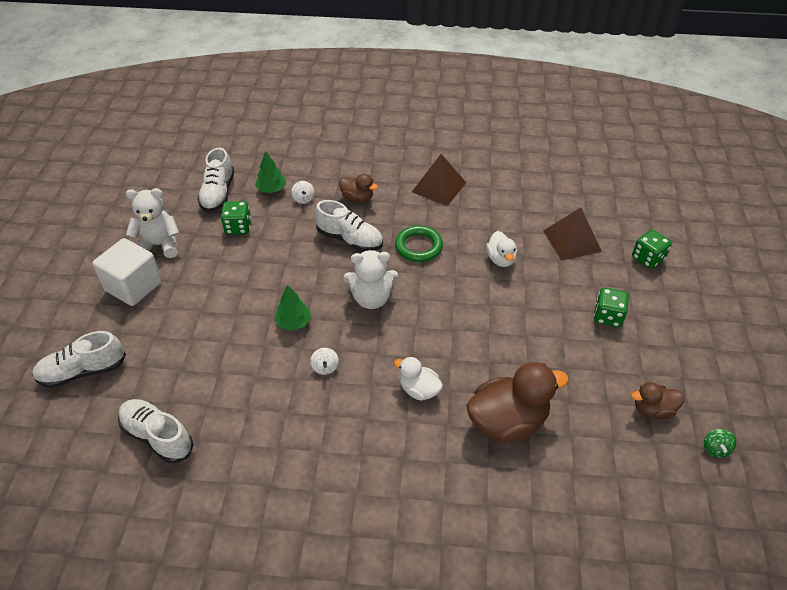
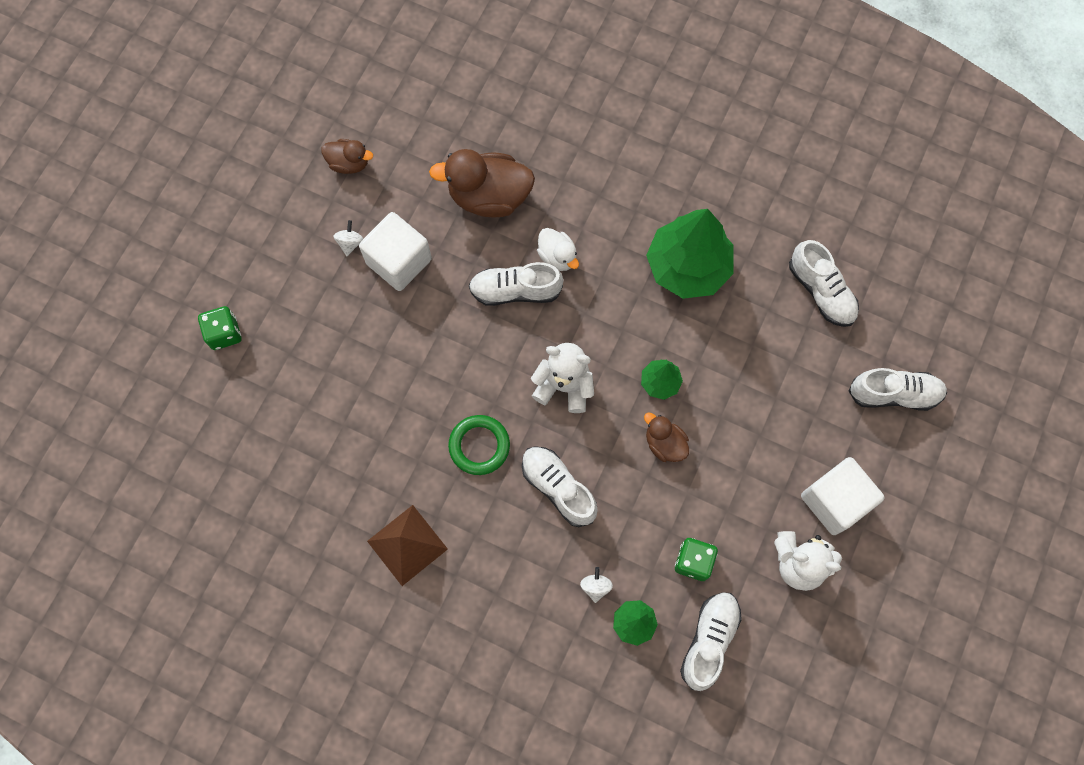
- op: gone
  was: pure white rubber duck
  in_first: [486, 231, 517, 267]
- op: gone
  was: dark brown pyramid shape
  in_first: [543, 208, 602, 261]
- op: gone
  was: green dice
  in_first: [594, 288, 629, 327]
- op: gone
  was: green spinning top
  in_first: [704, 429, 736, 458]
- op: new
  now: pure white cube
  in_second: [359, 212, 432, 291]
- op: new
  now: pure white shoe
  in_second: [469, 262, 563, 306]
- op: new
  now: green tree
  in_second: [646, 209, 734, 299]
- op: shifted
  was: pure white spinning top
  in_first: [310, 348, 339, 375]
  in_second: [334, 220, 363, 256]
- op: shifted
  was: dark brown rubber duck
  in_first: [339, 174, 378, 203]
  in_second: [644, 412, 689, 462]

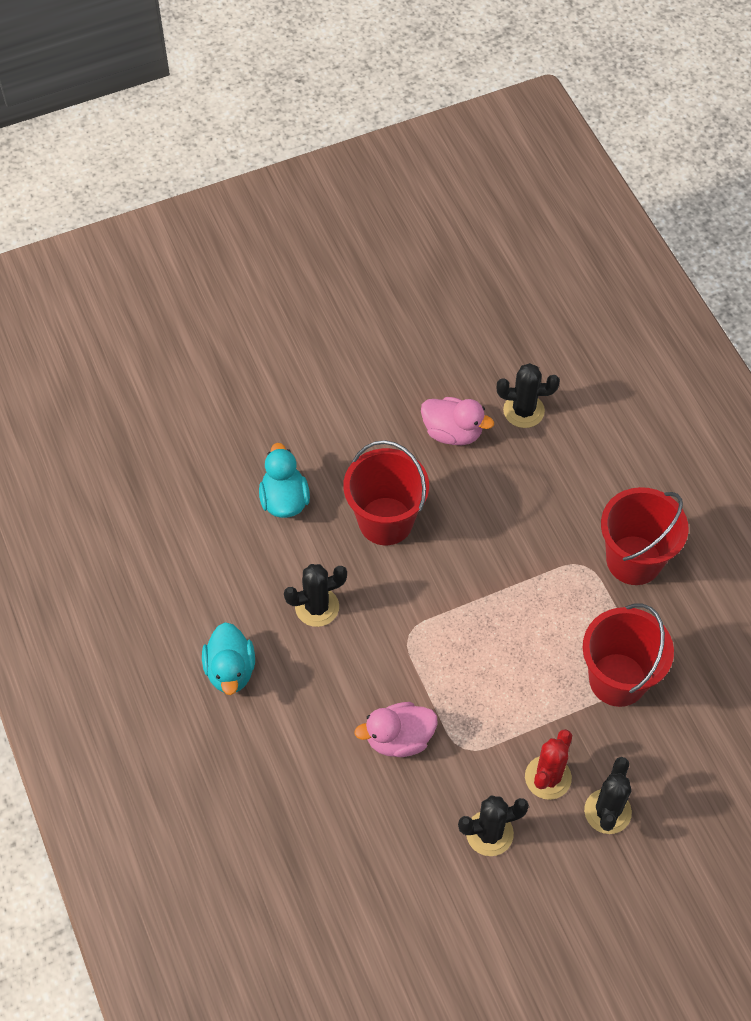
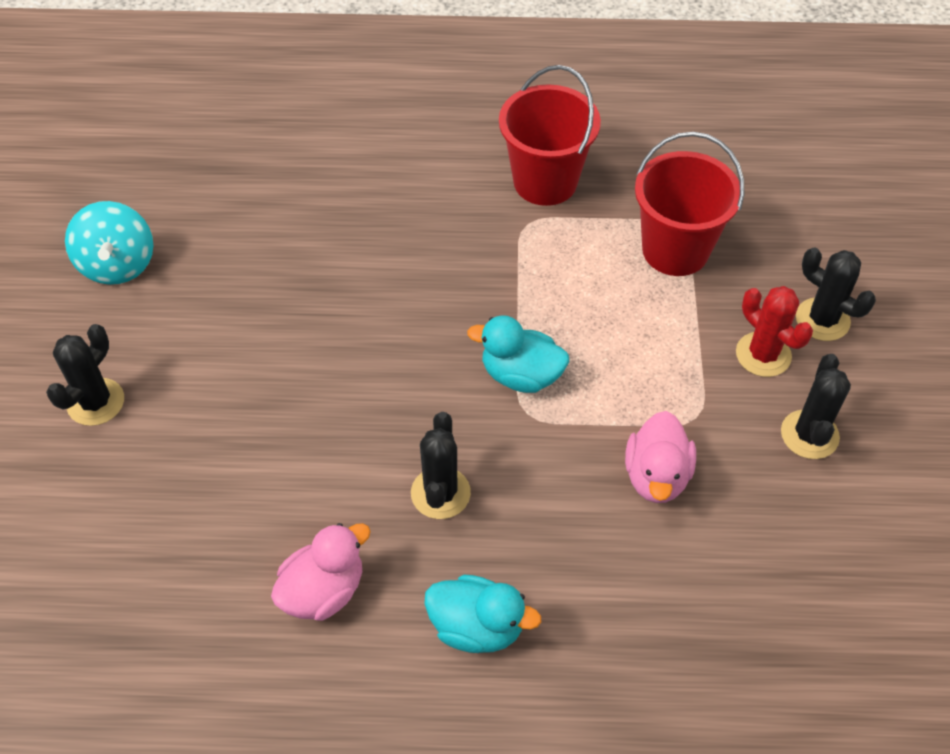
- op: gone
  was: red pail
  in_first: [343, 440, 429, 545]
- op: new
  now: aqua spinning top
  in_second: [65, 201, 153, 285]
- op: shifted
  was: aqua rubber duck
  in_first: [259, 443, 310, 518]
  in_second: [467, 315, 569, 393]
- op: shifted
  was: pink rubber duck
  in_first: [421, 397, 494, 445]
  in_second: [271, 523, 371, 621]
- op: shifted
  was: jet-black prickly plant
  in_first: [497, 363, 560, 428]
  in_second: [46, 324, 124, 426]

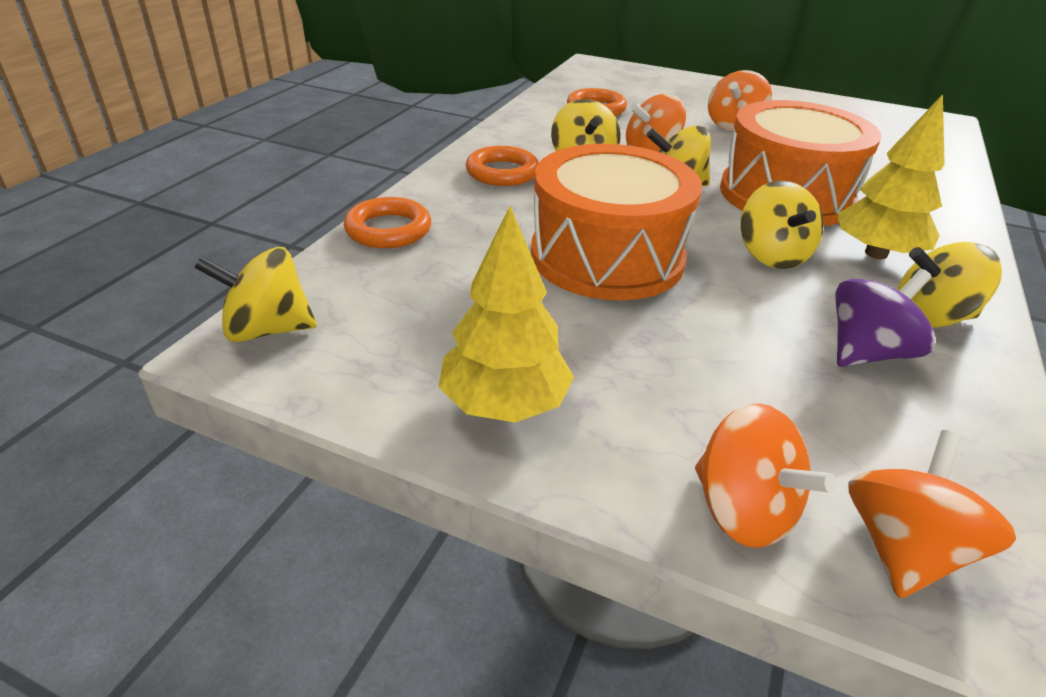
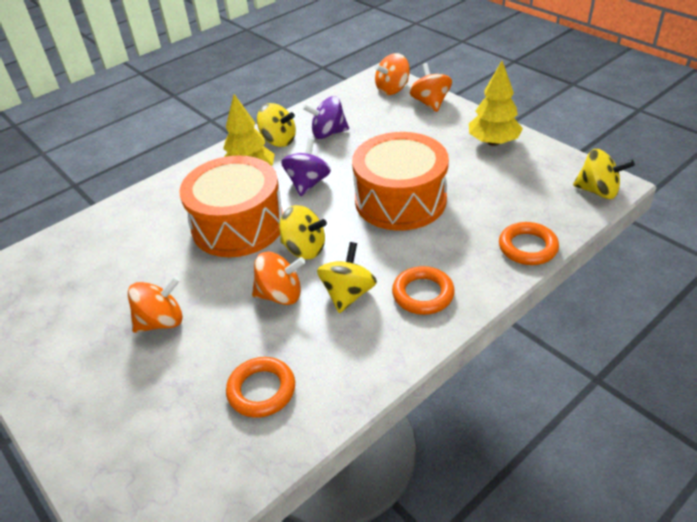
- op: repainted
  was: golden spinning top
  now: purple spinning top
  in_first: [740, 180, 824, 269]
  in_second: [281, 138, 331, 196]

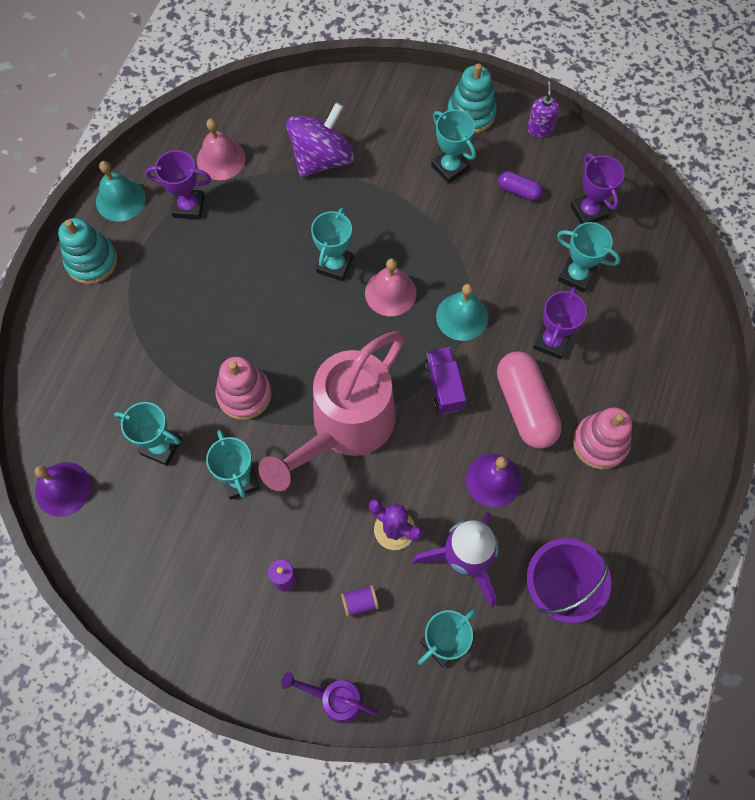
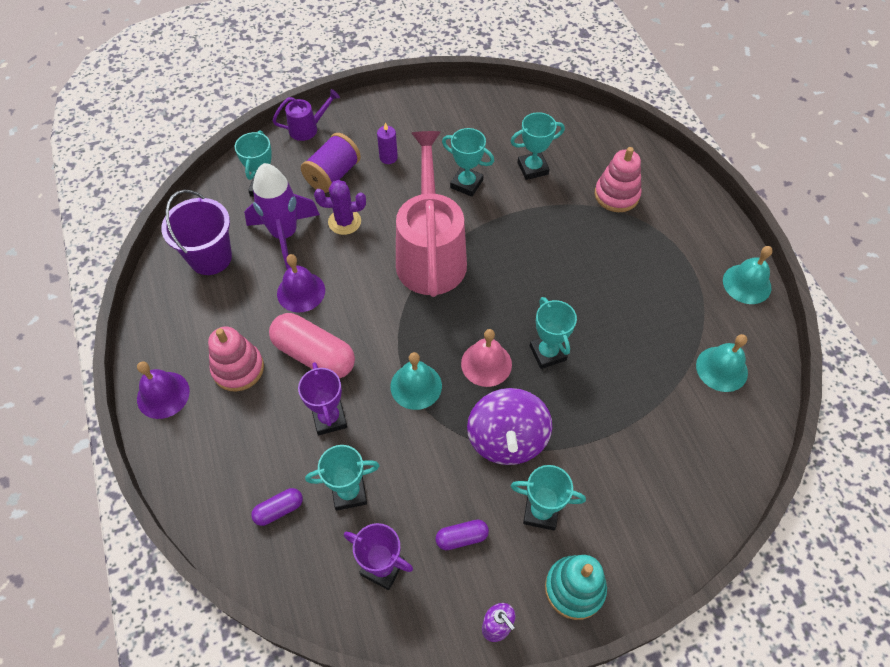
- op: gone
  was: aqua stacking rings
  in_first: [58, 218, 117, 284]
- op: gone
  was: purple prize cup
  in_first: [145, 150, 211, 220]
- op: gone
  was: purple truck
  in_first: [425, 347, 466, 414]
- op: new
  now: purple capsule
  in_second: [251, 488, 303, 526]
- op: shifted
  was: purple school bell
  in_first: [35, 462, 92, 517]
  in_second: [137, 361, 190, 419]
- op: shifted
  was: pink stacking rings
  in_first: [215, 357, 272, 420]
  in_second: [595, 147, 642, 212]
- op: shifted
  was: purple spinning top
  in_first: [286, 102, 354, 178]
  in_second: [467, 388, 552, 465]
- op: repainted
  was: pink school bell
  now: aqua school bell
  in_first: [197, 118, 246, 180]
  in_second: [696, 334, 748, 392]
- op: scaled
  was: purple reel of thread
  in_first: [341, 585, 379, 617]
  in_second: [301, 133, 361, 193]
  ratio: 2.01

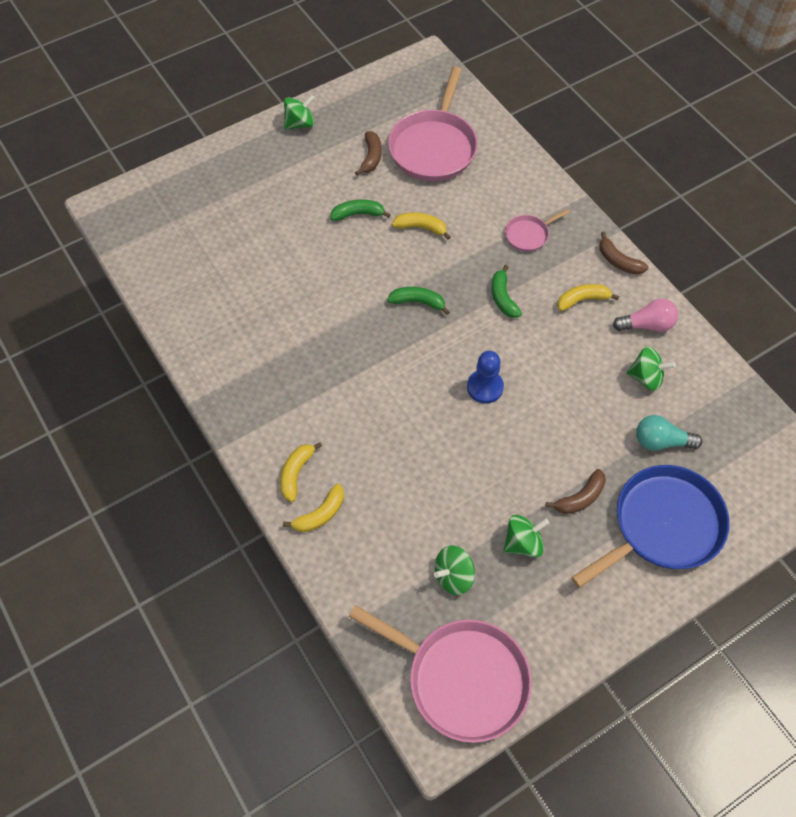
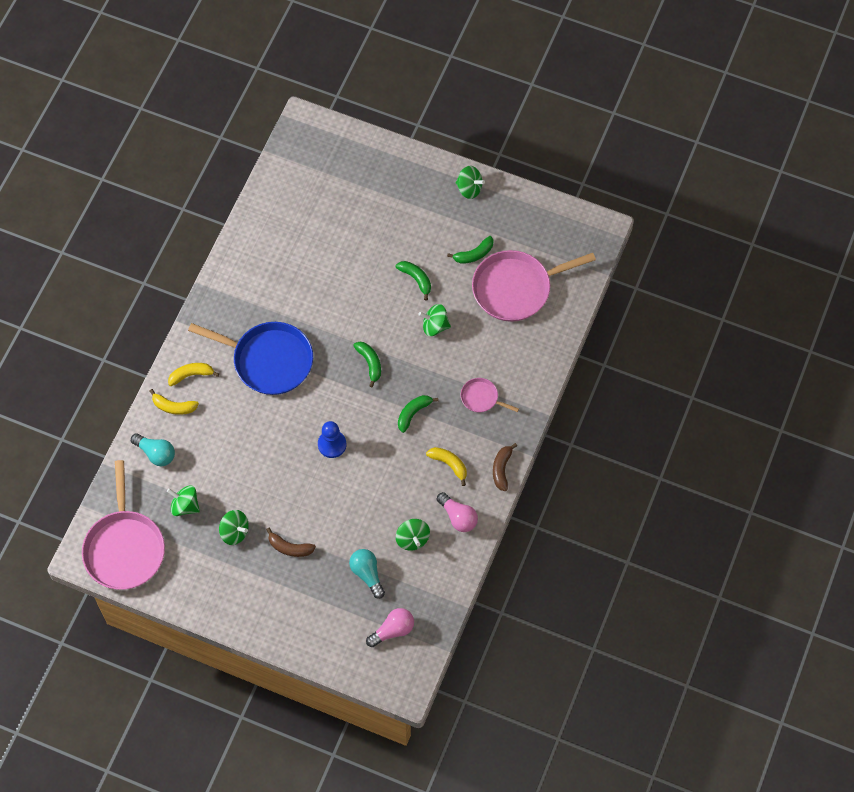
- op: new
  now: aqua bulb
  in_second: [131, 433, 175, 466]
- op: new
  now: pink bulb
  in_second: [366, 608, 414, 647]
- op: shifted
  was: cobalt skillet
  in_first: [571, 465, 730, 588]
  in_second: [188, 322, 313, 395]
- op: swapped
  was: golden banana fruit
  now: green spinning top
  in_first: [392, 212, 451, 240]
  in_second: [418, 304, 451, 336]
- op: repainted
  was: dark brown banana fruit
  now: green banana fruit
  in_first: [355, 131, 382, 176]
  in_second: [447, 236, 494, 264]

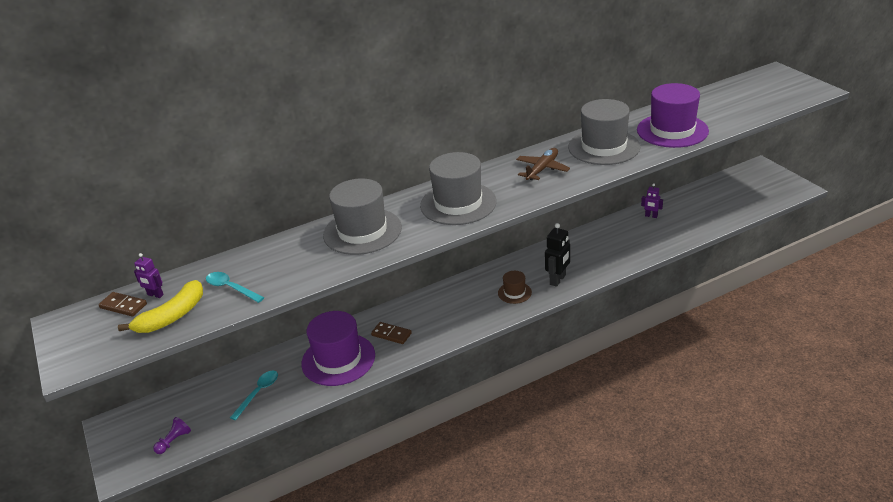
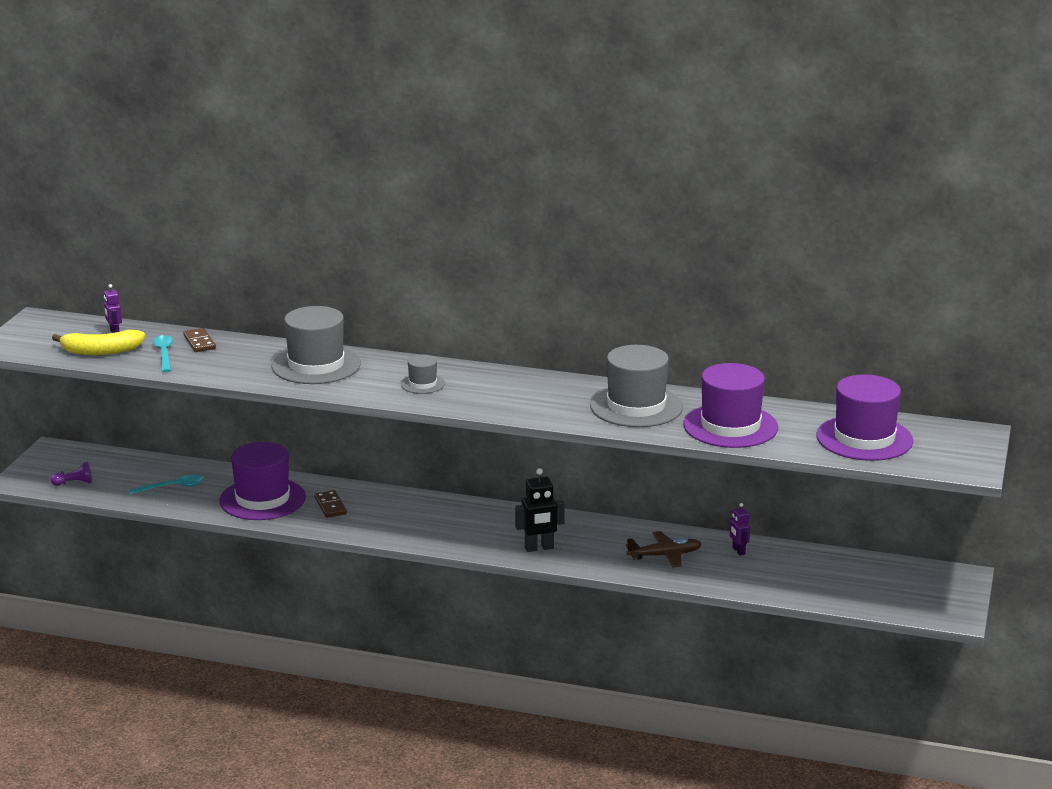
- op: gone
  was: dark brown tall hat
  in_first: [498, 271, 532, 304]
- op: new
  now: purple tall hat
  in_second: [816, 375, 913, 461]
- op: shifted
  was: dark brown domino tile
  in_first: [98, 292, 147, 317]
  in_second: [183, 328, 216, 352]
- op: shifted
  was: dark brown plane
  in_first: [516, 148, 570, 180]
  in_second: [626, 531, 702, 568]
- op: scaled
  was: ash-grey tall hat
  in_first: [420, 152, 497, 225]
  in_second: [401, 355, 445, 394]
  ratio: 0.49

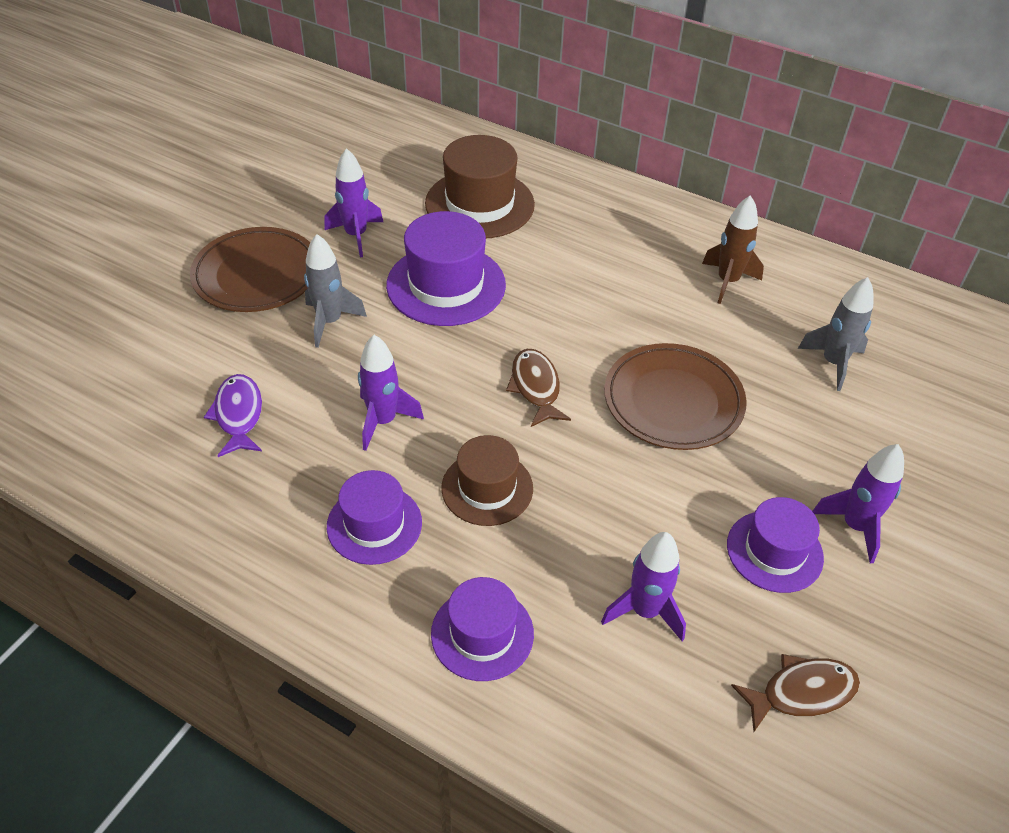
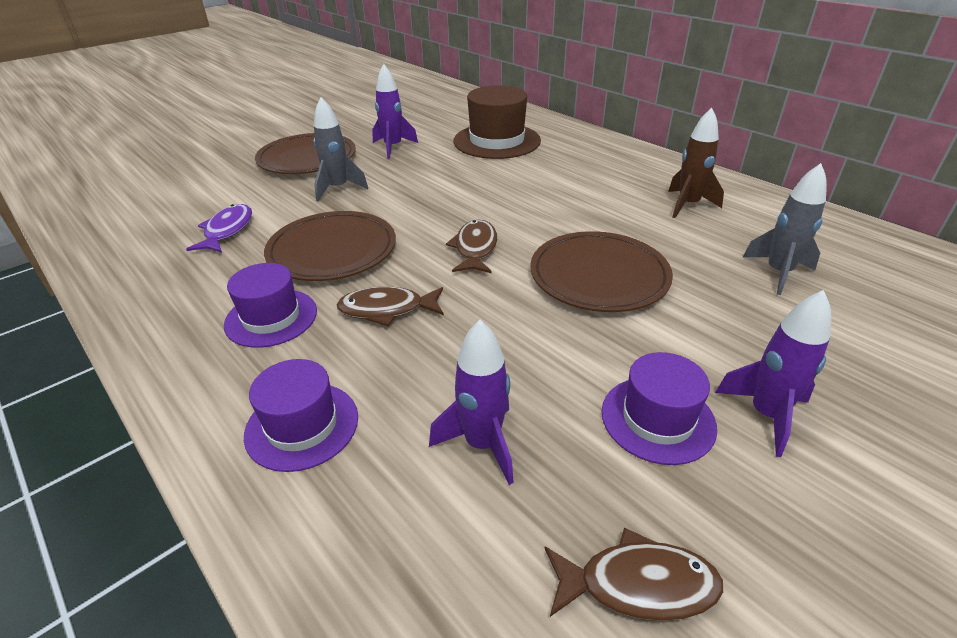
- op: gone
  was: purple tall hat
  in_first: [386, 211, 506, 326]
- op: swapped
  was: purple spaceship
  now: dark brown plate
  in_first: [358, 335, 424, 451]
  in_second: [264, 211, 396, 281]
- op: swapped
  was: dark brown tall hat
  now: dark brown fish
  in_first: [441, 435, 533, 526]
  in_second: [336, 287, 444, 326]

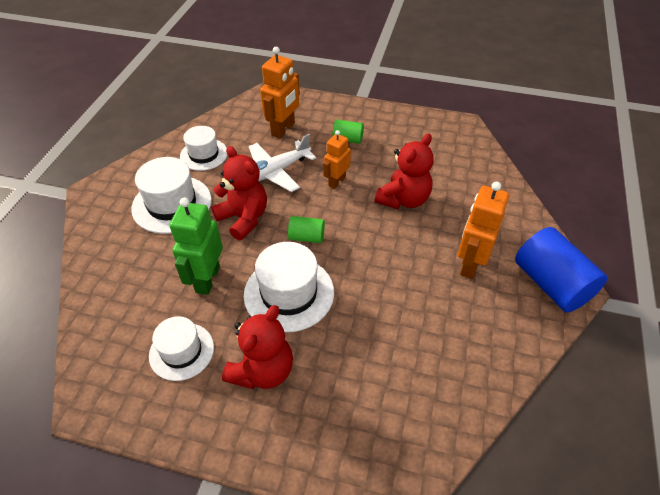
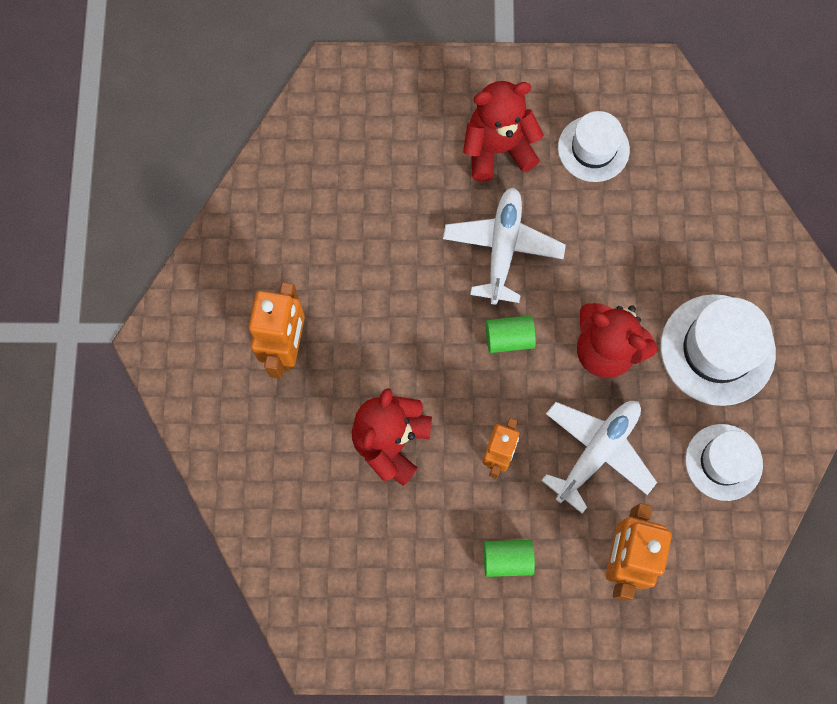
- op: gone
  was: green robot figure
  in_first: [169, 198, 223, 295]
- op: gone
  was: cobalt solid cylinder
  in_first: [515, 227, 608, 313]
- op: swapped
  was: pure white tall hat
  now: pure white plane
  in_first: [244, 242, 334, 332]
  in_second: [443, 187, 566, 305]
- op: rotated
  was: red teddy bear
  in_first: [222, 305, 293, 389]
  in_second: [463, 81, 544, 181]
  clockwise: 60

